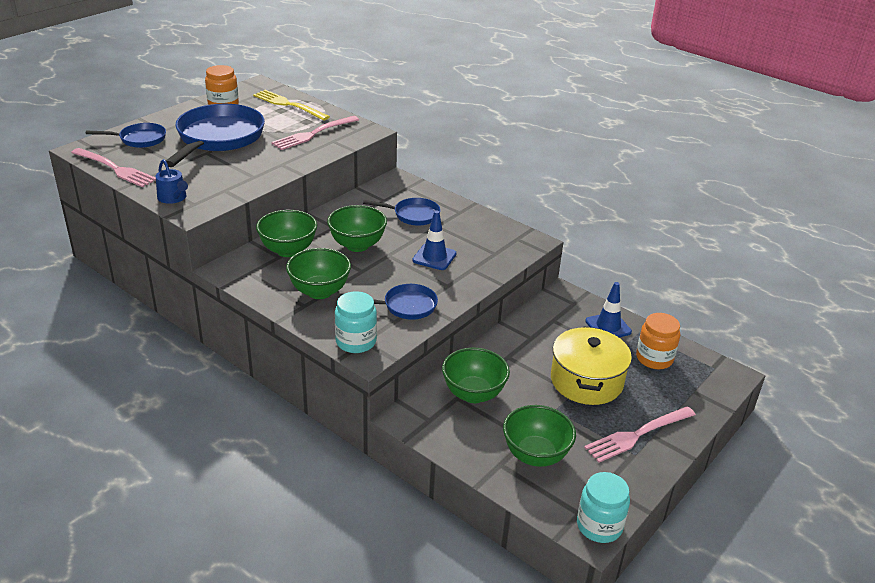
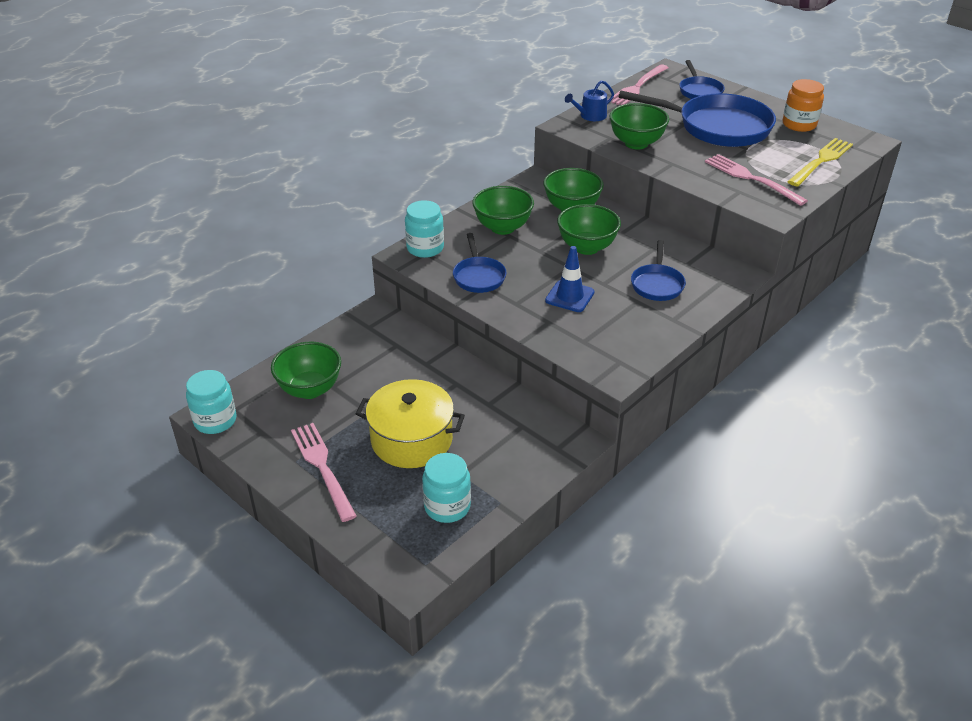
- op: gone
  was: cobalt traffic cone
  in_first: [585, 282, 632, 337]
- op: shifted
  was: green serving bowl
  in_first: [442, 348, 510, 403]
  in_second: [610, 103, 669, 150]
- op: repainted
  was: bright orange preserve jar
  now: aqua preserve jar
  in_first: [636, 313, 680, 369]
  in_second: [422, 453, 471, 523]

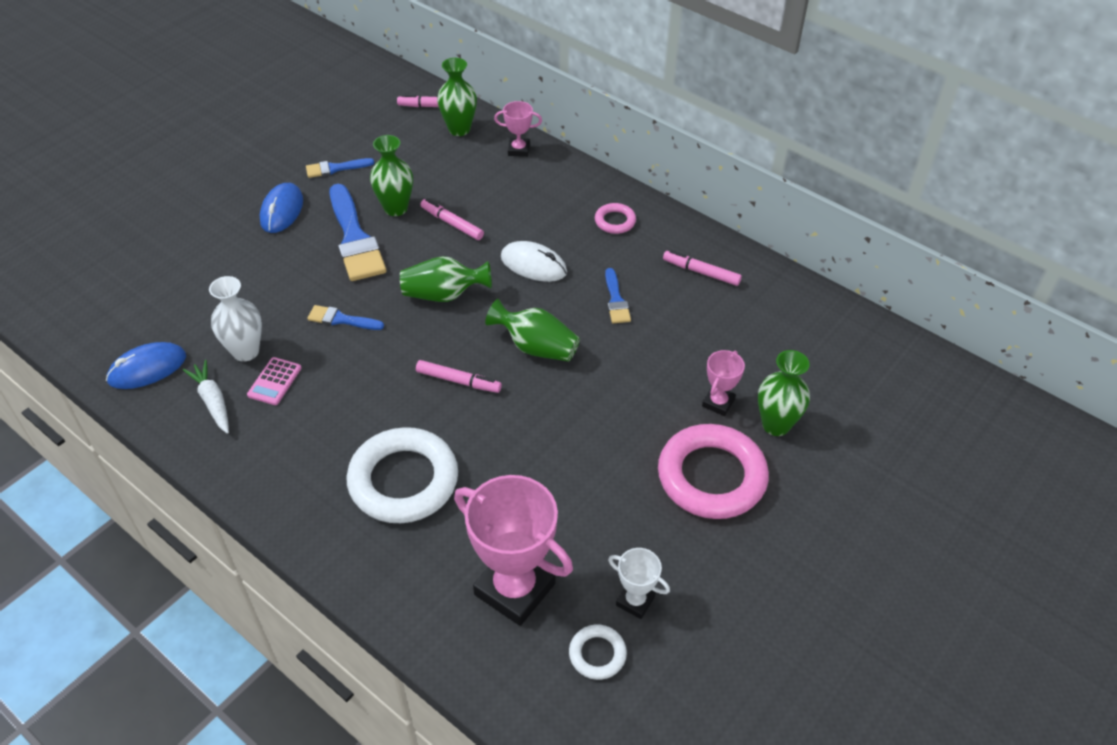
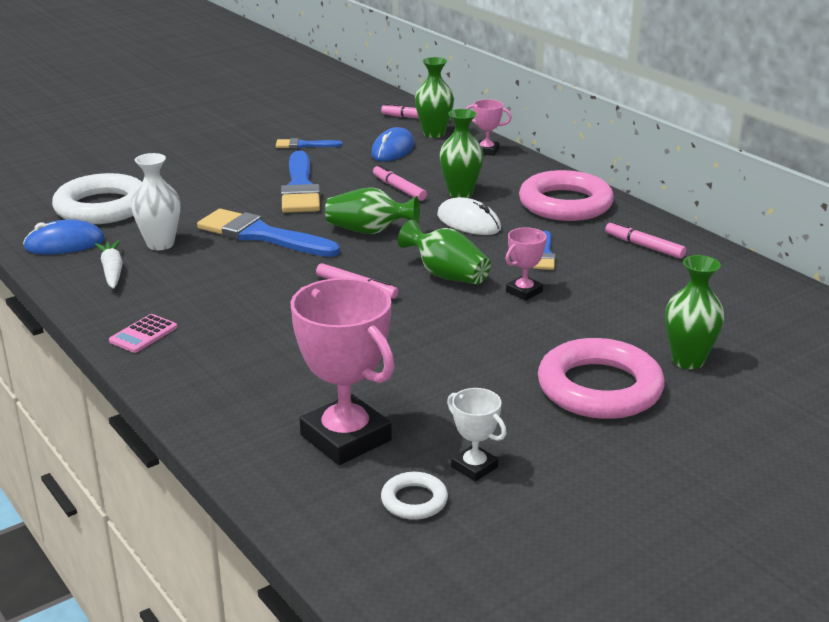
- op: shifted
  was: pink calculator
  in_first: [247, 357, 302, 405]
  in_second: [109, 314, 177, 353]
- op: shifted
  was: cobalt mouse
  in_first: [260, 183, 303, 233]
  in_second: [371, 127, 414, 161]
- op: shifted
  was: pure white hoop
  in_first: [347, 427, 458, 523]
  in_second: [52, 173, 142, 224]
- op: shifted
  was: green flower vase
  in_first: [370, 135, 413, 216]
  in_second: [439, 109, 484, 198]
- op: shifted
  was: pink prize cup
  in_first: [702, 350, 745, 416]
  in_second: [505, 227, 547, 301]
- op: scaled
  was: cobalt paint brush
  in_first: [307, 305, 384, 330]
  in_second: [197, 209, 340, 257]
  ratio: 1.98
- op: scaled
  was: pink hoop
  in_first: [595, 203, 636, 234]
  in_second: [519, 170, 614, 221]
  ratio: 2.15

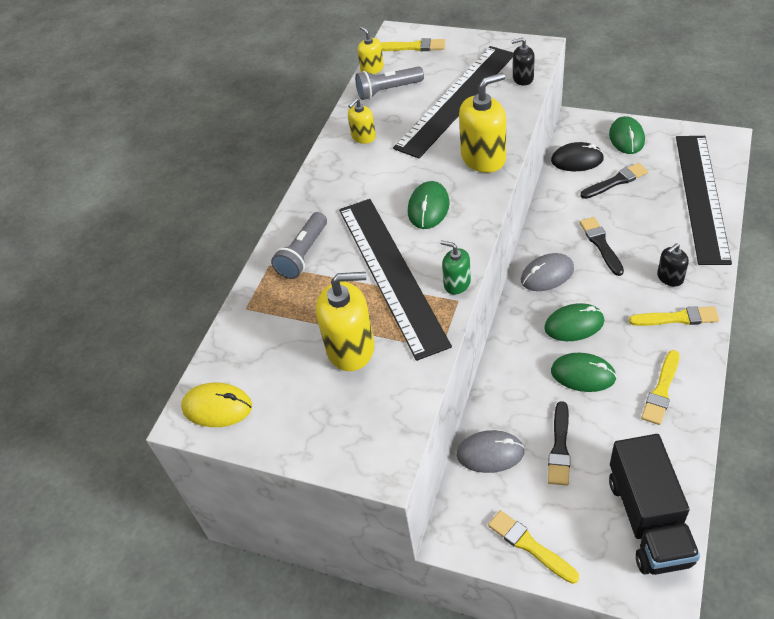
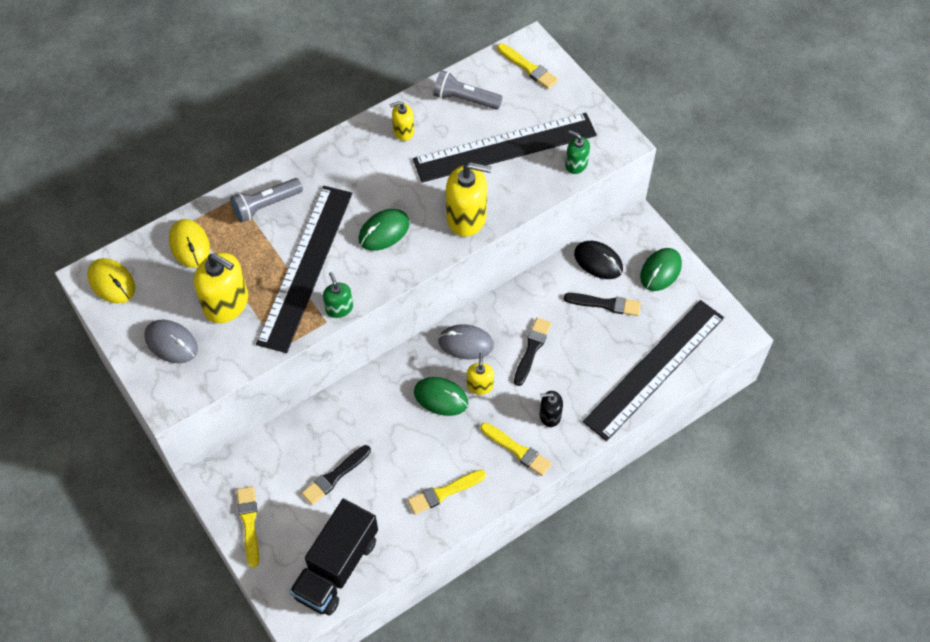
- op: gone
  was: green mouse
  in_first: [551, 353, 617, 392]
- op: new
  now: golden mouse
  in_second: [169, 219, 210, 268]
- op: shifted
  was: golden pump bottle
  in_first: [358, 26, 384, 74]
  in_second: [467, 353, 494, 395]
- op: shifted
  was: ash-grey mouse
  in_first: [457, 430, 525, 473]
  in_second: [144, 320, 198, 363]
- op: repainted
  was: jet-black pump bottle
  now: green pump bottle
  in_first: [512, 38, 535, 86]
  in_second: [565, 130, 590, 174]

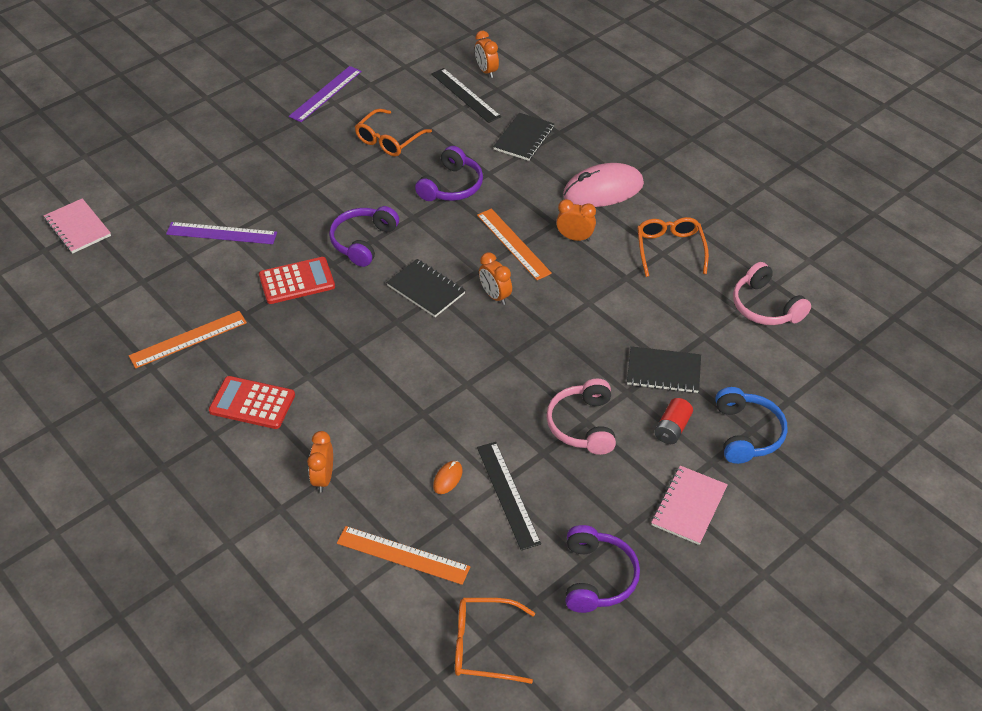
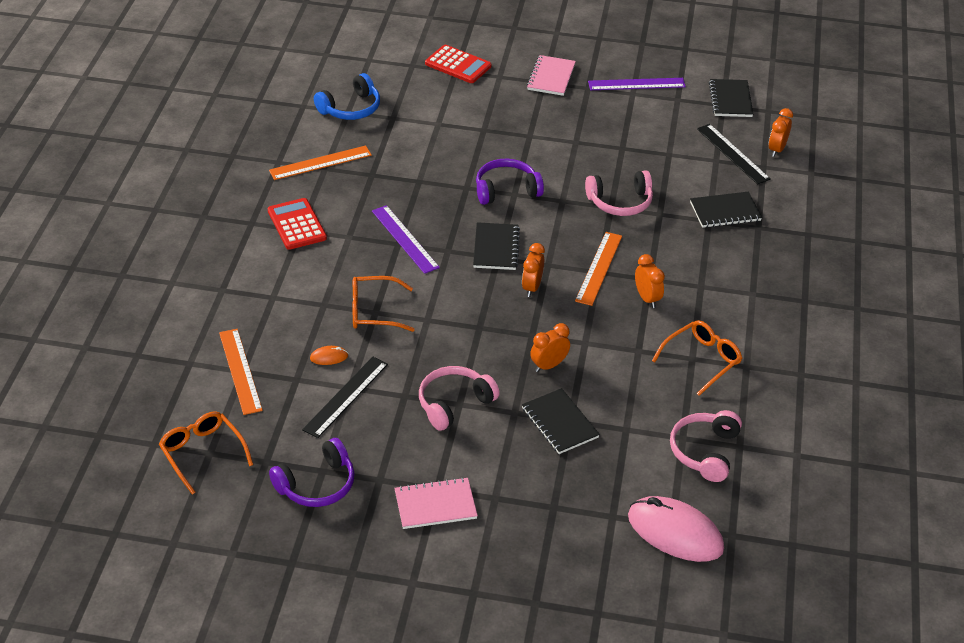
- op: gone
  was: red power cell
  in_first: [654, 398, 693, 444]
- op: new
  now: jet-black notebook
  in_second: [709, 79, 753, 117]
- op: shifted
  was: pink notebook
  in_first: [44, 198, 111, 254]
  in_second: [527, 55, 576, 96]
- op: shifted
  was: purple straightedge
  in_first: [166, 222, 277, 244]
  in_second: [372, 205, 440, 274]
- op: shifted
  was: red calculator
  in_first: [259, 257, 335, 304]
  in_second: [425, 45, 491, 83]
- op: shifted
  was: bright orange alarm clock
  in_first: [307, 431, 333, 492]
  in_second: [530, 323, 570, 372]
- op: shifted
  was: bright orange eyeglasses
  in_first: [355, 109, 432, 156]
  in_second: [353, 276, 415, 332]
- op: shifted
  was: pink mouse
  in_first: [563, 163, 644, 207]
  in_second: [628, 496, 724, 562]
- op: shifted
  was: cobalt headset
  in_first: [715, 387, 787, 464]
  in_second: [314, 73, 380, 120]
- op: repainted
  was: purple headset
  now: pink headset
  in_first: [415, 146, 483, 201]
  in_second: [585, 170, 653, 216]
- op: rotated
  was: bright orange straightedge
  in_first: [129, 311, 247, 369]
  in_second: [269, 145, 372, 180]
  clockwise: -45
- op: rotated
  was: jet-black straightedge
  in_first: [431, 68, 501, 123]
  in_second: [697, 124, 771, 184]
  clockwise: -45

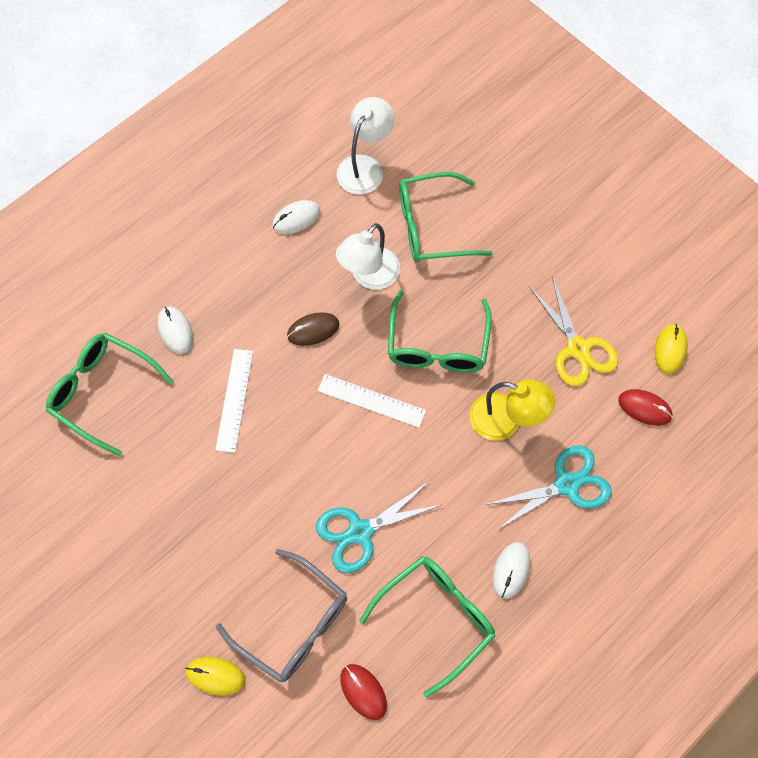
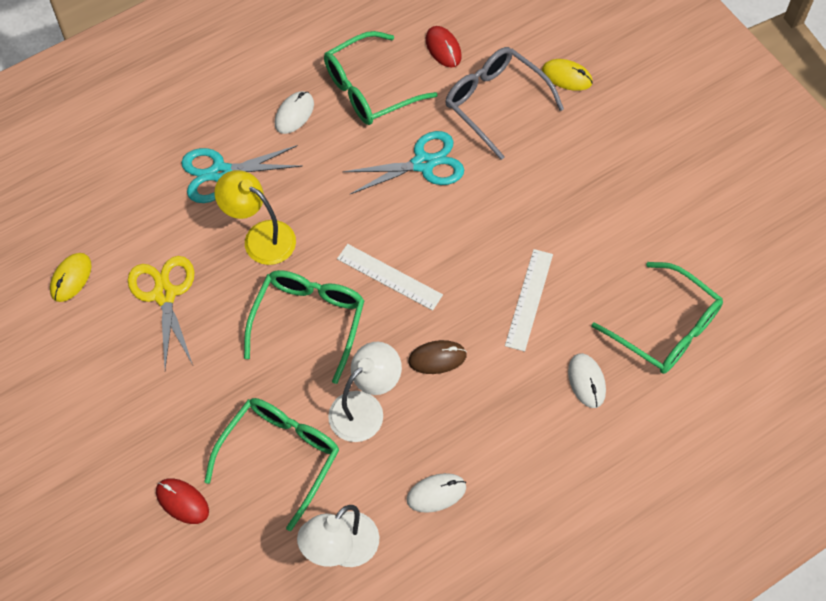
- op: shifted
  was: red mouse
  in_first: [618, 389, 673, 426]
  in_second: [156, 478, 209, 524]
- op: rotated
  was: green eyeglasses
  in_first: [399, 172, 493, 263]
  in_second: [204, 398, 339, 531]
  clockwise: -60

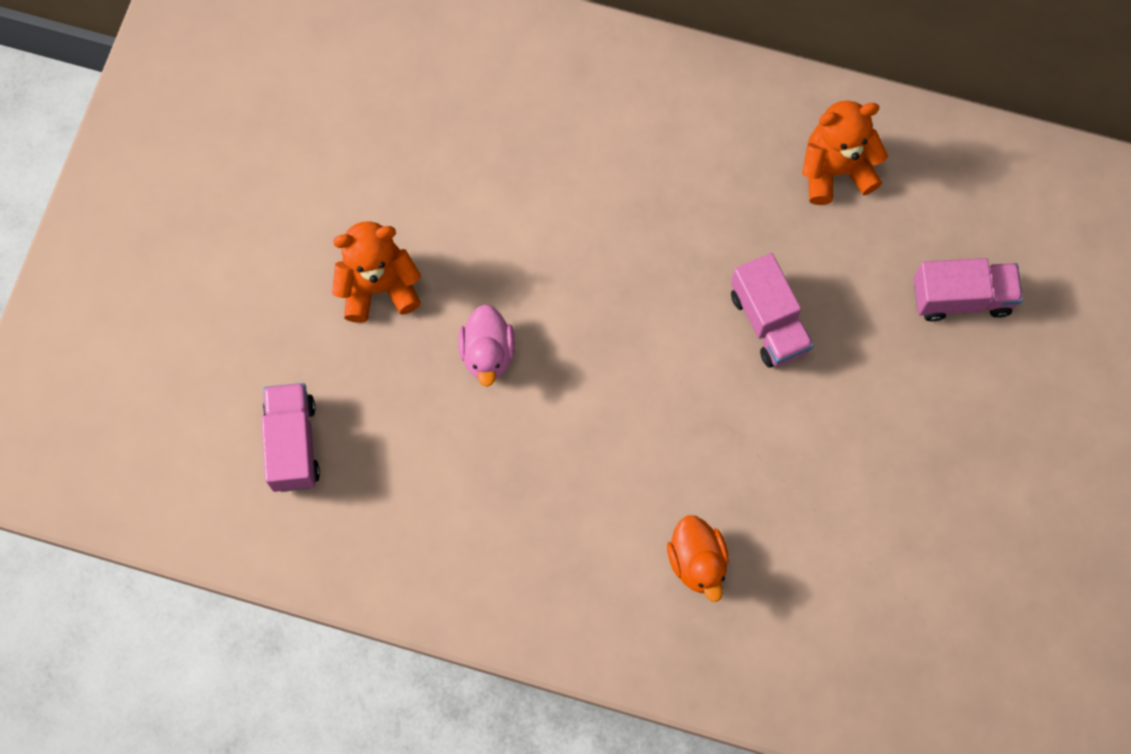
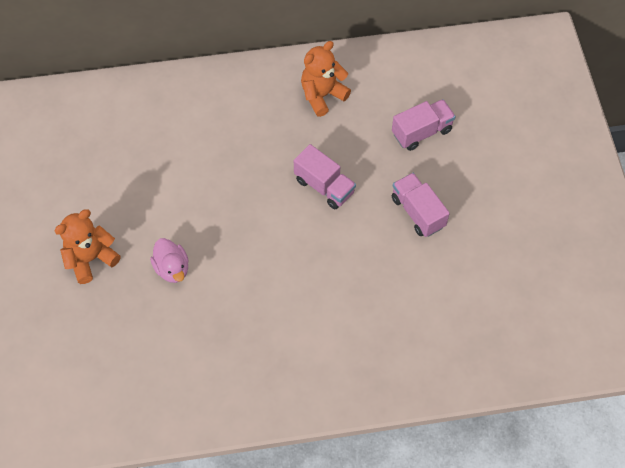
- op: gone
  was: bright orange rubber duck
  in_first: [667, 515, 729, 602]
- op: shifted
  was: pink truck
  in_first: [261, 383, 320, 492]
  in_second: [392, 173, 450, 237]

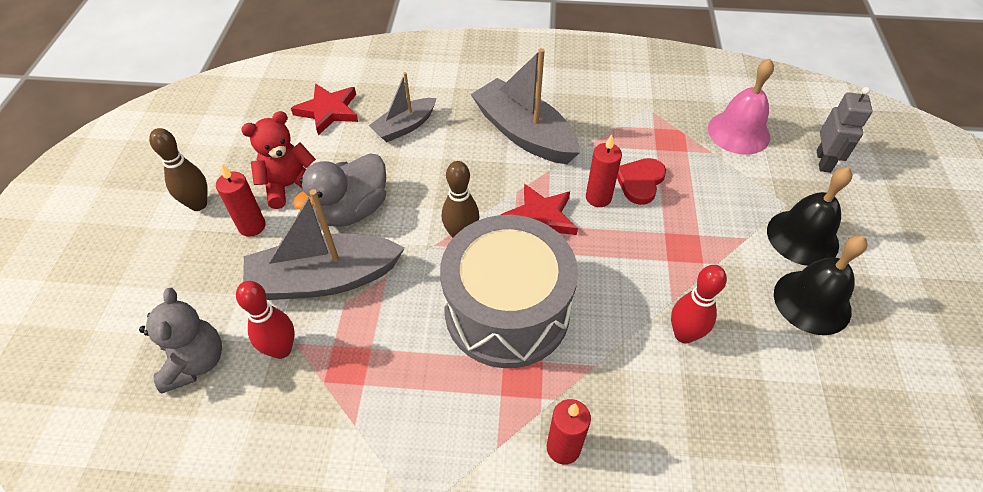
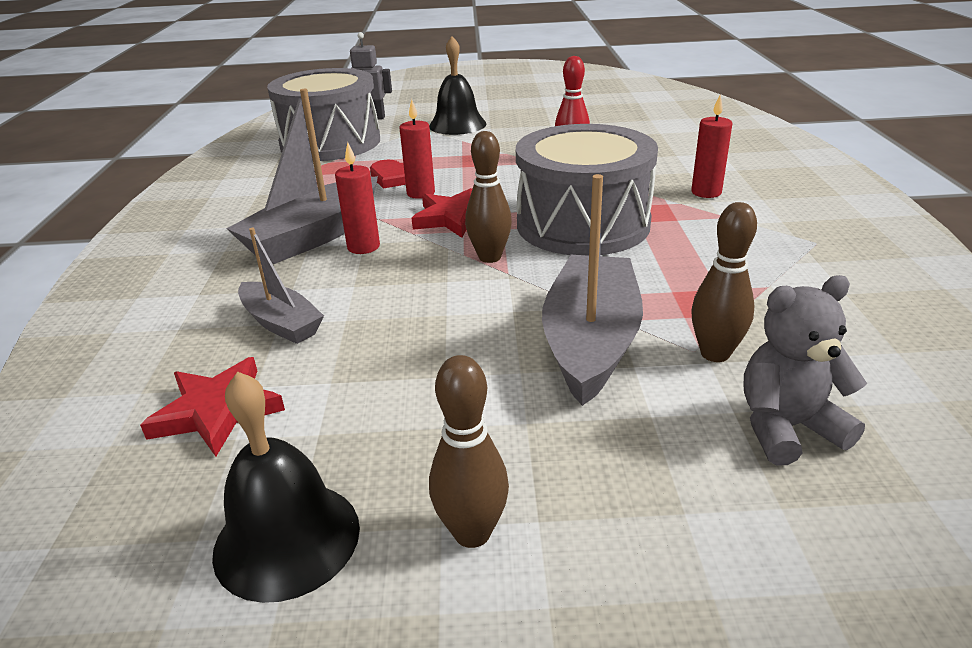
- op: gone
  was: red teddy bear
  in_first: [241, 111, 316, 209]
- op: gone
  was: ash-grey rubber duck
  in_first: [293, 153, 386, 227]
- op: shifted
  was: red candle
  in_first: [216, 164, 266, 237]
  in_second: [335, 142, 380, 254]
- op: shifted
  was: jet-black school bell
  in_first: [774, 235, 868, 335]
  in_second: [212, 371, 360, 603]
- op: swapped
  was: pink school bell
  now: ash-grey drum
  in_first: [708, 59, 774, 155]
  in_second: [267, 68, 380, 161]
- op: repainted
  was: red skittle
  now: dark brown skittle
  in_first: [236, 281, 295, 359]
  in_second: [691, 202, 757, 362]
- op: rotated
  was: ash-grey sailboat
  in_first: [243, 189, 405, 300]
  in_second: [542, 174, 643, 406]
  clockwise: -150

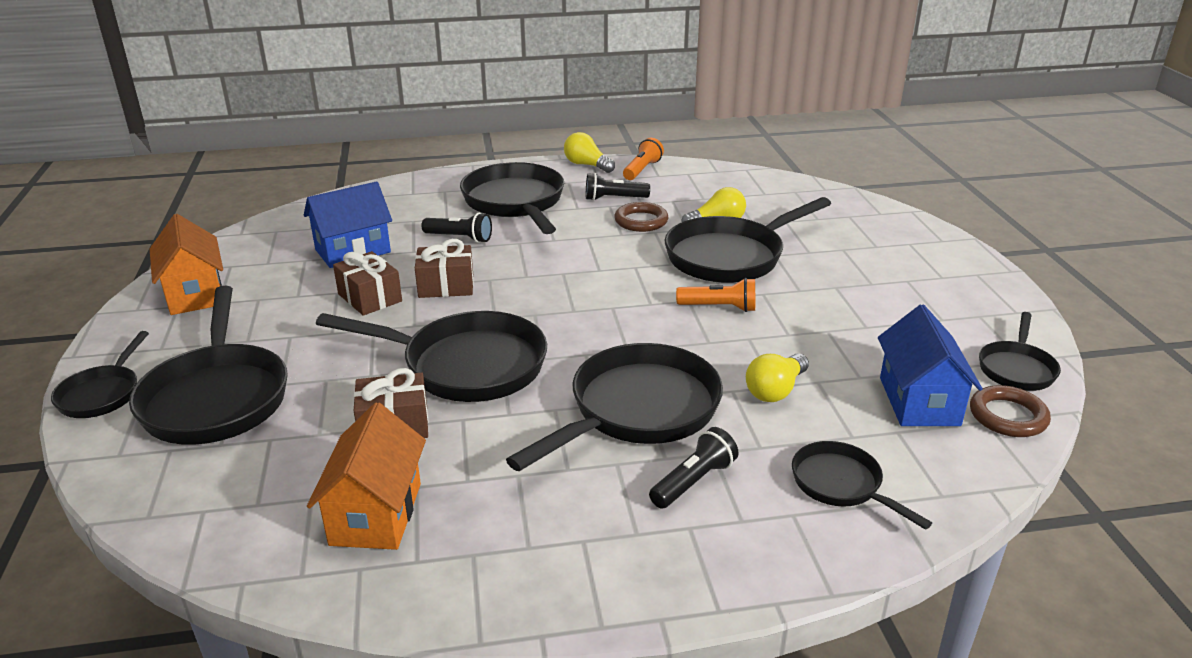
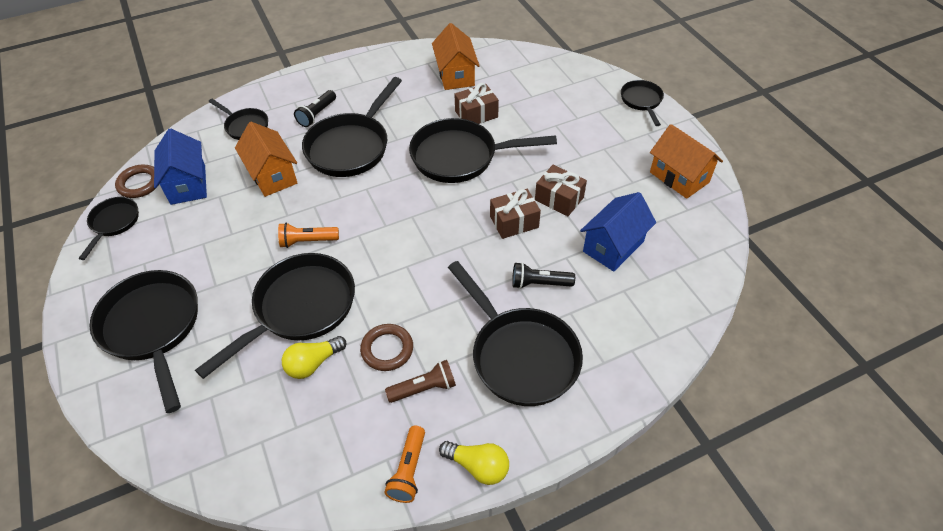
- op: shifted
  was: jet-black skillet
  in_first: [129, 286, 288, 445]
  in_second: [90, 270, 198, 413]
- op: swapped
  was: golden bulb
  now: bright orange house
  in_first: [746, 353, 809, 402]
  in_second: [235, 122, 297, 197]
- op: repainted
  was: jet-black pocket torch
  now: dark brown pocket torch
  in_first: [586, 173, 650, 201]
  in_second: [385, 360, 456, 403]

